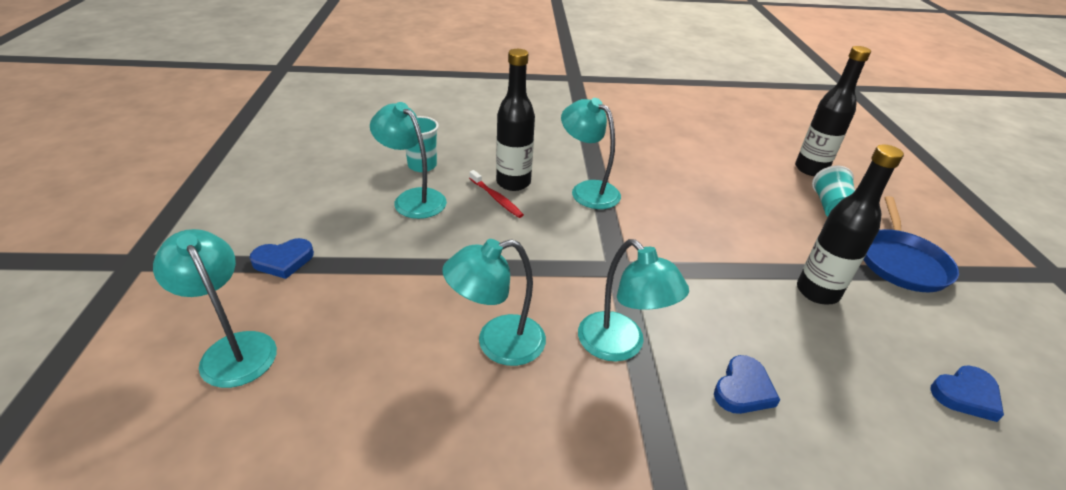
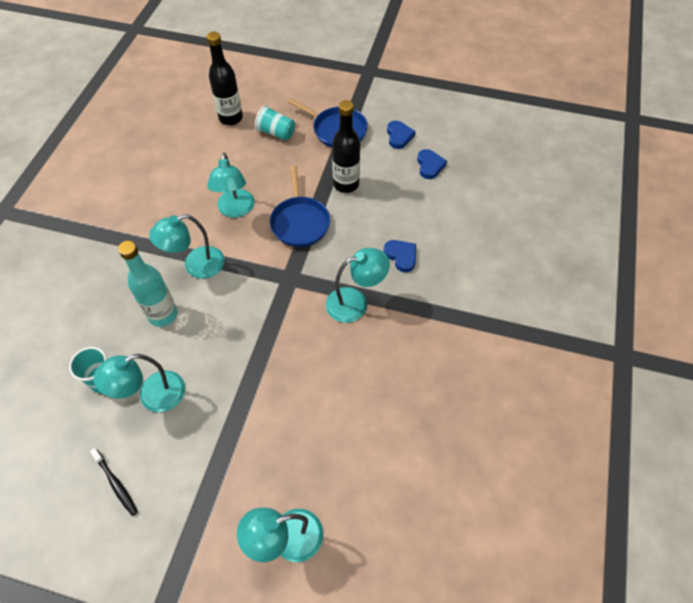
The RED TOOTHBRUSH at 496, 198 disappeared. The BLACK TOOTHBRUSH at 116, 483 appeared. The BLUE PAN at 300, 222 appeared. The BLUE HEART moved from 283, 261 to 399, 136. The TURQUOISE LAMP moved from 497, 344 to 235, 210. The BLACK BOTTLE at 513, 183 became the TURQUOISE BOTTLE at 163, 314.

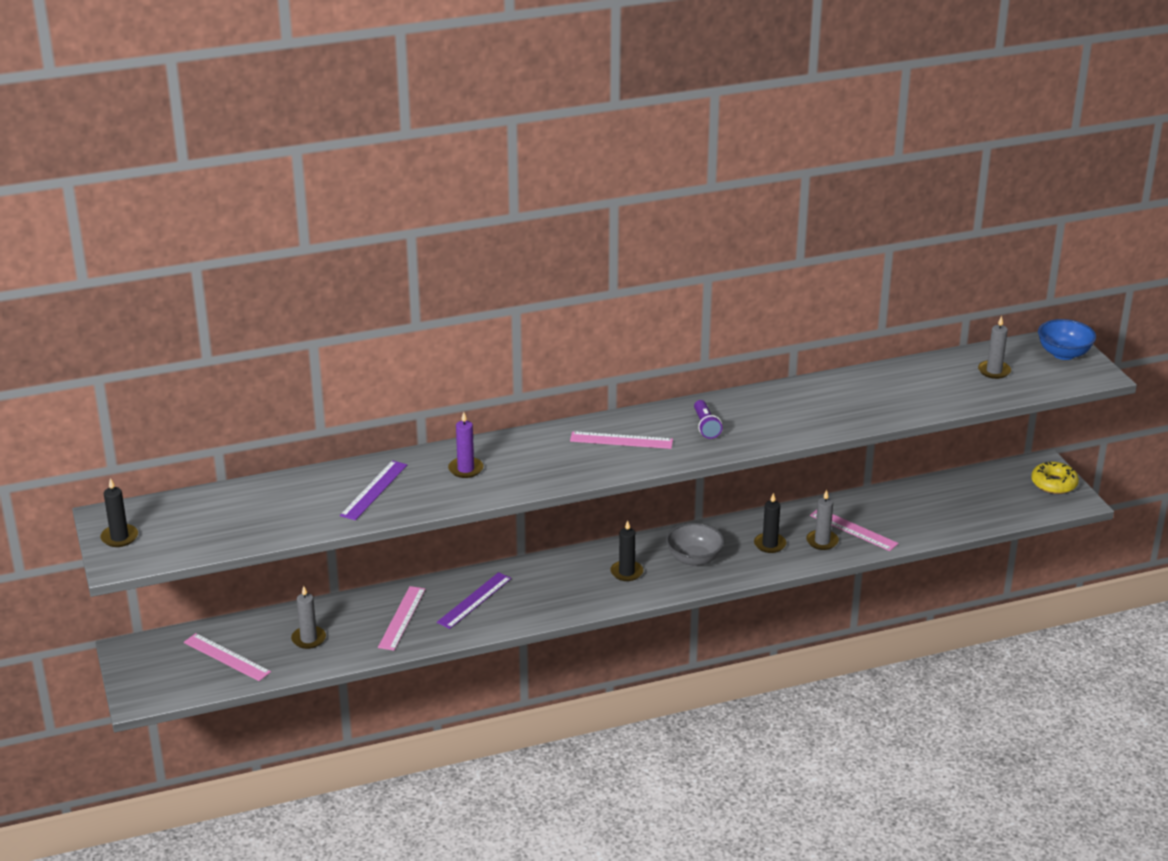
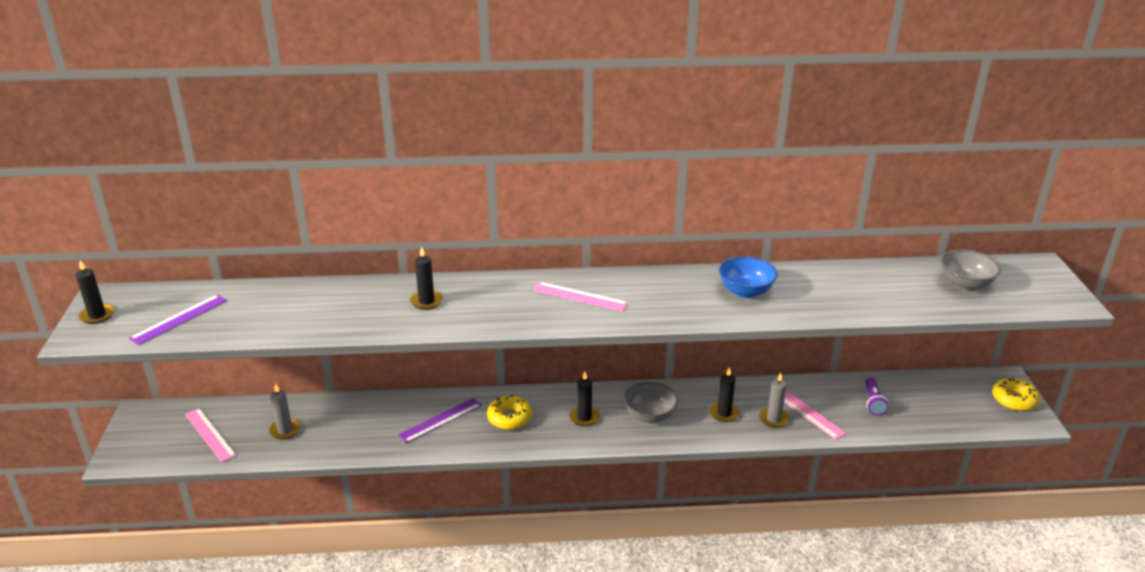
The PINK RULER at 402, 618 disappeared. The YELLOW DONUT at 509, 418 appeared. The PURPLE RULER moved from 374, 490 to 179, 319. The PURPLE FLASHLIGHT moved from 705, 426 to 873, 402. The BLUE BOWL moved from 1063, 354 to 745, 291. The GREY CANDLE at 994, 371 was replaced by the GREY BOWL at 965, 284. The PURPLE CANDLE at 466, 469 became the BLACK CANDLE at 426, 301.

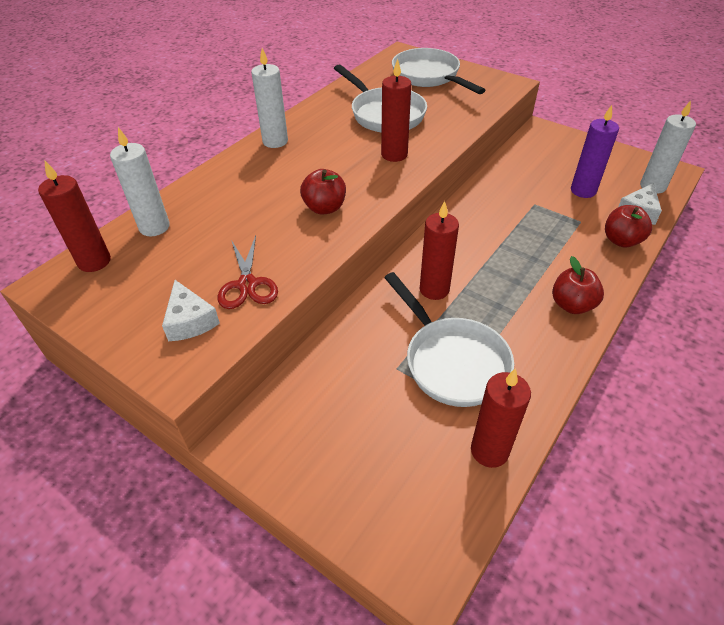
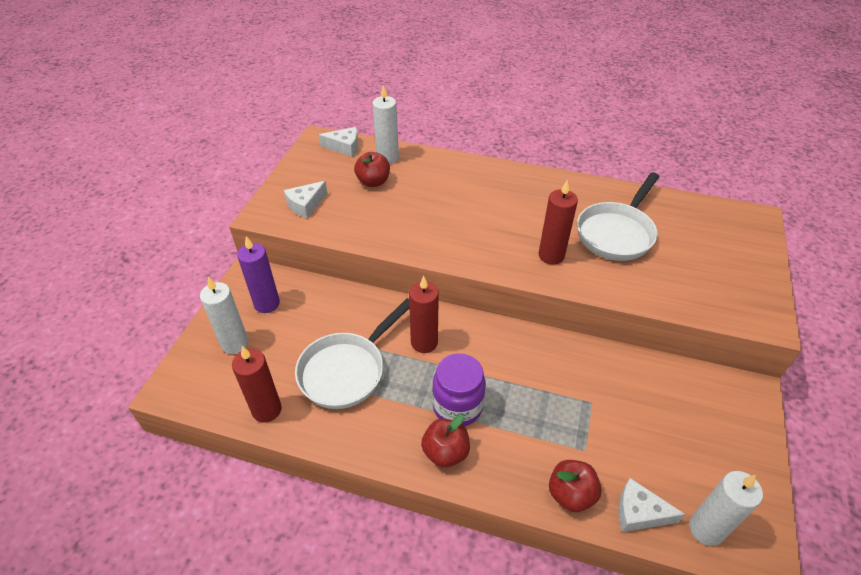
The RED SCISSORS at 247, 284 disappeared. The WHITE PAN at 429, 76 disappeared. The PURPLE JAR at 457, 406 appeared. The WHITE CANDLE moved from 275, 141 to 235, 343. The RED APPLE moved from 324, 208 to 373, 182. The PURPLE CANDLE moved from 583, 191 to 267, 304. The RED CANDLE at 94, 261 was replaced by the WHITE CHEESE at 344, 147.

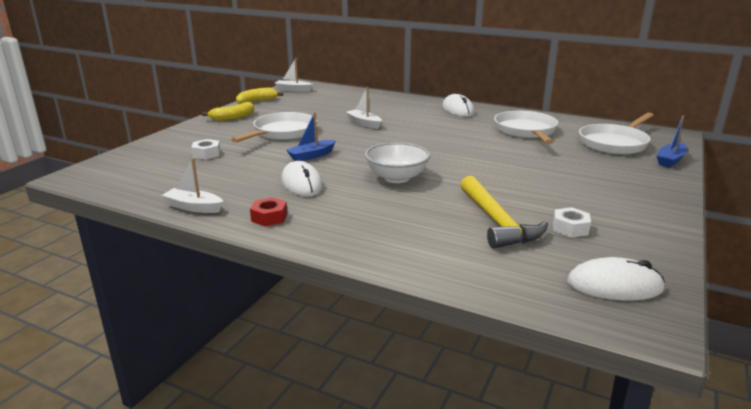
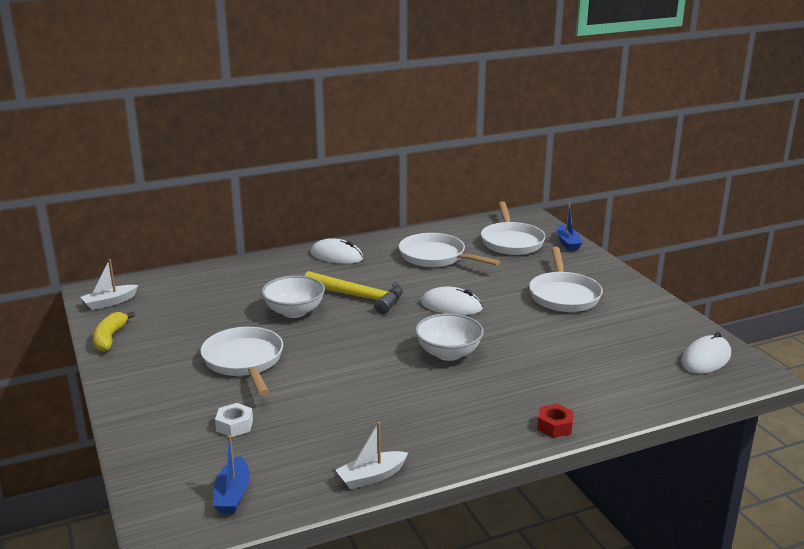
The YELLOW BANANA at 232, 118 disappeared. The WHITE NUT at 570, 228 disappeared. The WHITE PAN at 563, 295 appeared. The RED NUT moved from 269, 217 to 555, 426. The WHITE MOUSE moved from 302, 183 to 451, 306. The BLUE BOAT moved from 311, 156 to 233, 494. The YELLOW HAMMER moved from 497, 222 to 359, 297. The WHITE BOAT at 364, 124 was replaced by the WHITE BOWL at 294, 312.

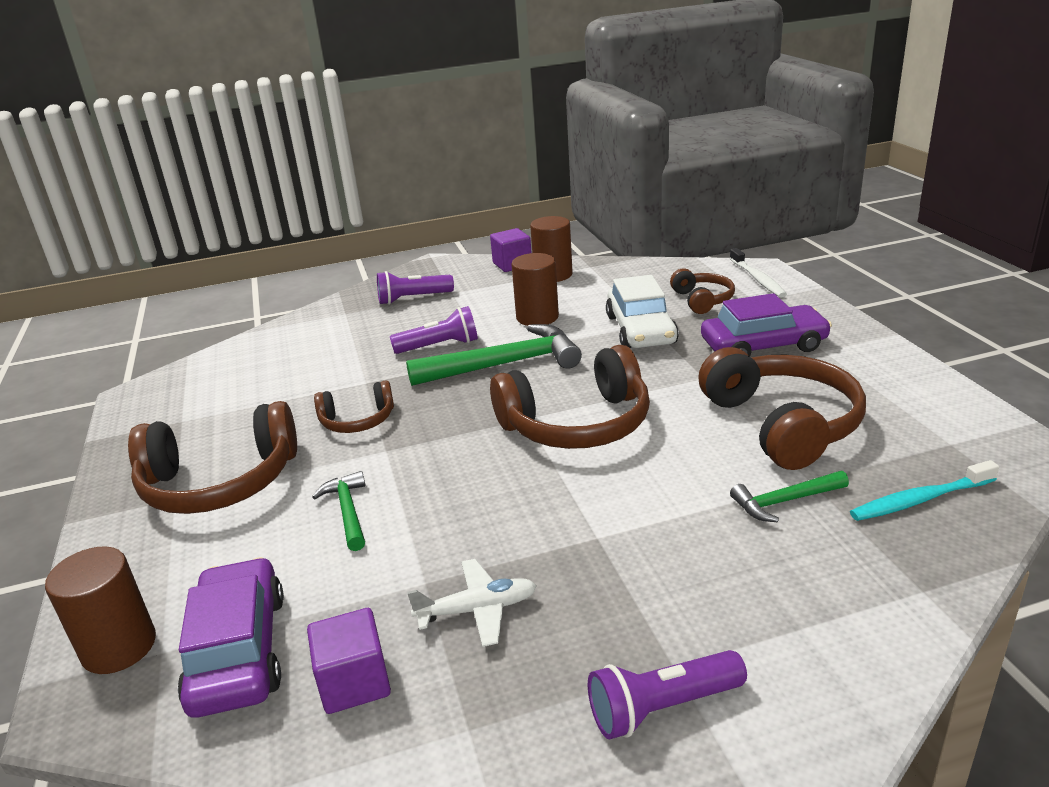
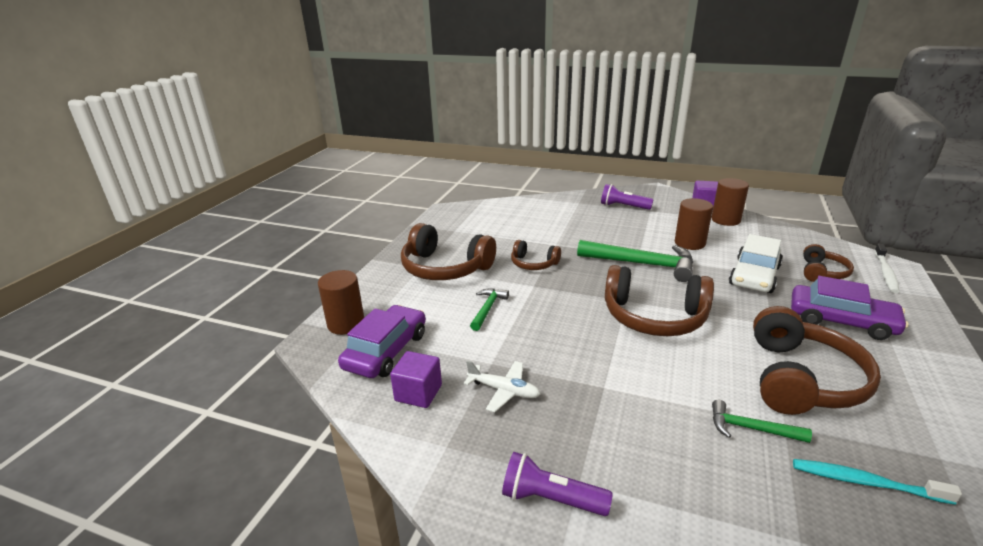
The PURPLE FLASHLIGHT at 439, 346 disappeared.

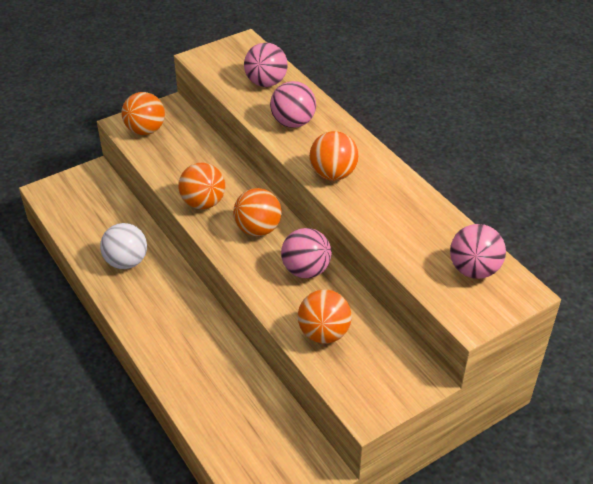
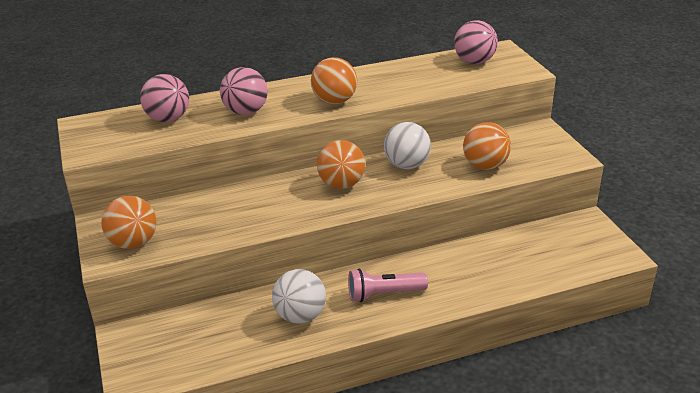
The ORANGE BALL at 203, 203 disappeared. The PINK FLASHLIGHT at 384, 294 appeared. The PINK BALL at 306, 270 became the WHITE BALL at 406, 165.

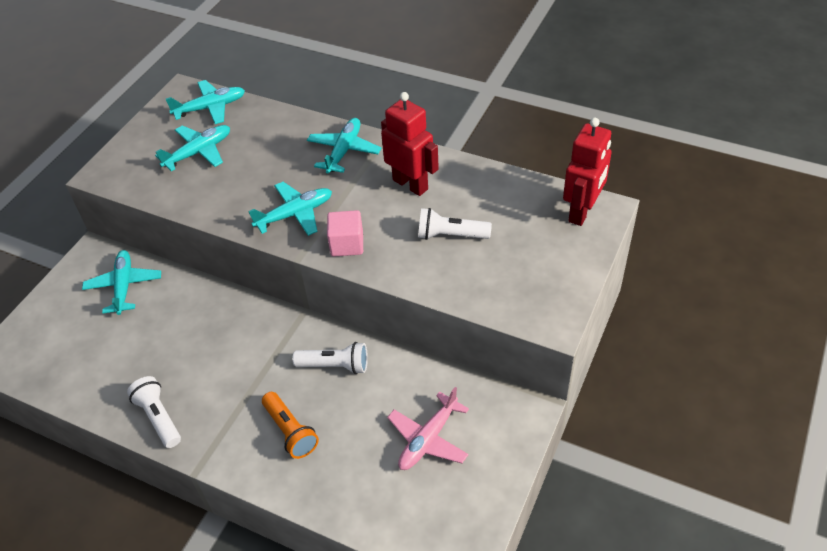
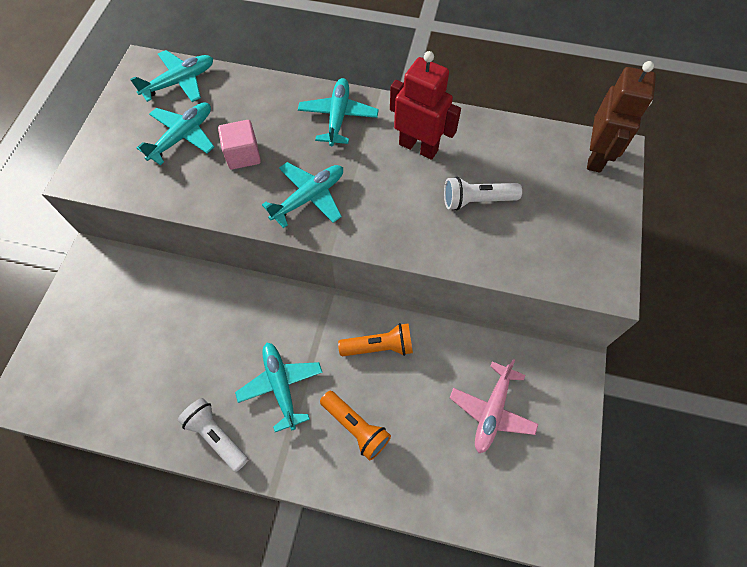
The TURQUOISE PLANE moved from 124, 286 to 280, 386. The PINK CUBE moved from 347, 244 to 243, 155. The WHITE FLASHLIGHT at 335, 365 became the ORANGE FLASHLIGHT at 379, 347. The RED ROBOT at 582, 212 became the BROWN ROBOT at 596, 156.

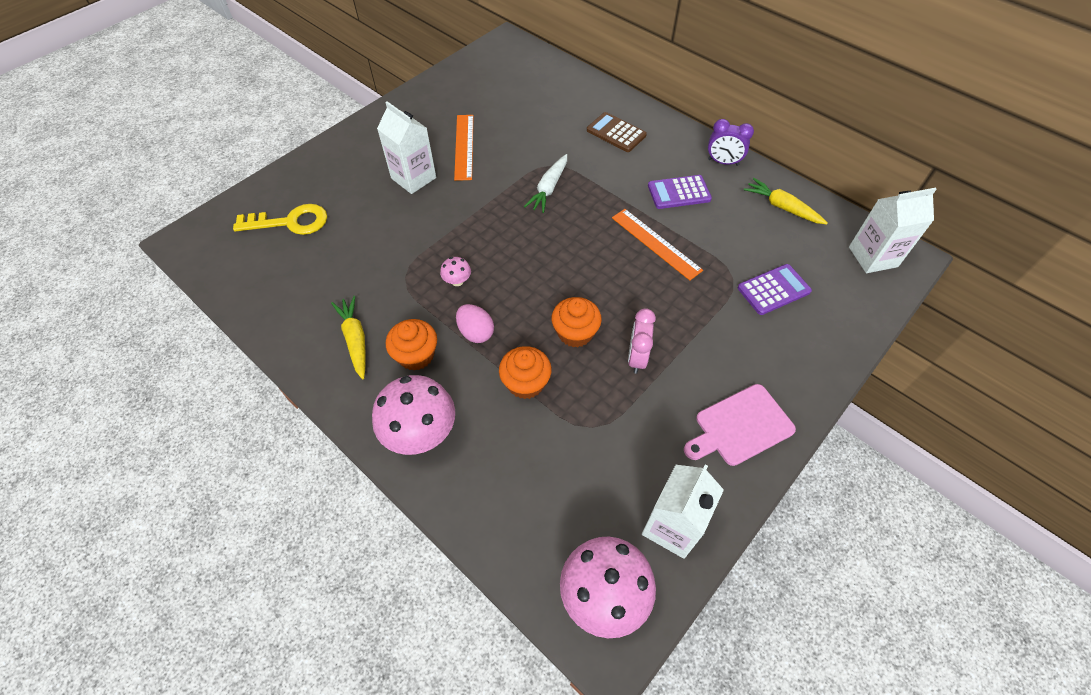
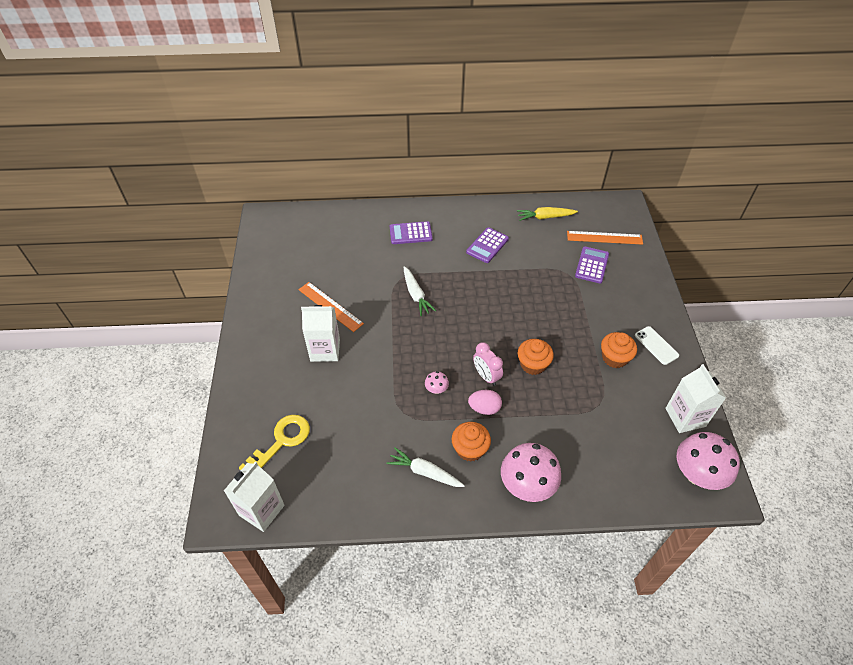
The PURPLE CLOCK at 723, 162 disappeared. The ORANGE CUPCAKE moved from 525, 383 to 614, 358. The ORANGE RULER moved from 656, 243 to 604, 237. The PINK CLOCK moved from 637, 357 to 486, 376. The WHITE CARTON moved from 873, 257 to 261, 510. The PINK CUTTING BOARD at 740, 426 was replaced by the WHITE PHONE at 656, 345. The YELLOW CARROT at 355, 340 became the WHITE CARROT at 424, 472. The BROWN CALCULATOR at 616, 133 became the PURPLE CALCULATOR at 410, 233.

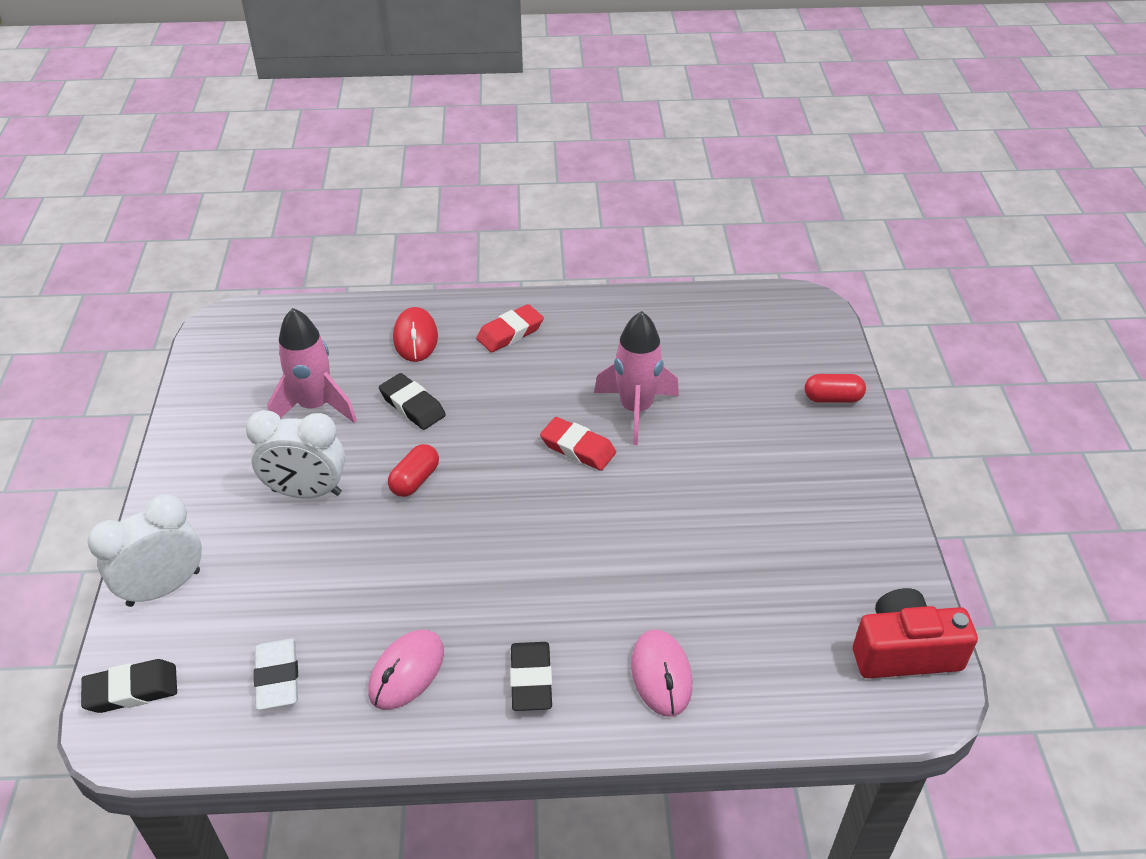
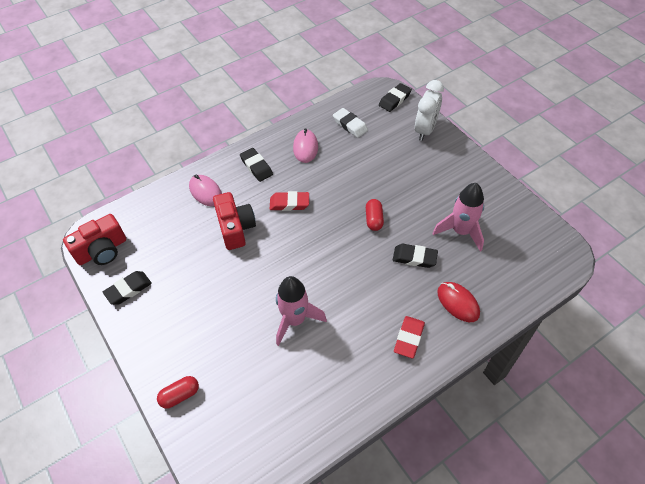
The WHITE CLOCK at 306, 492 disappeared. The BLACK ERASER at 128, 289 appeared. The RED CAMERA at 235, 228 appeared. The RED ERASER moved from 578, 448 to 289, 203.

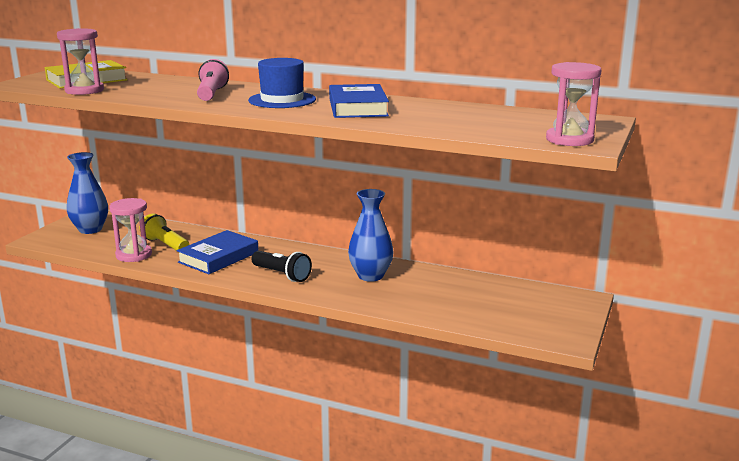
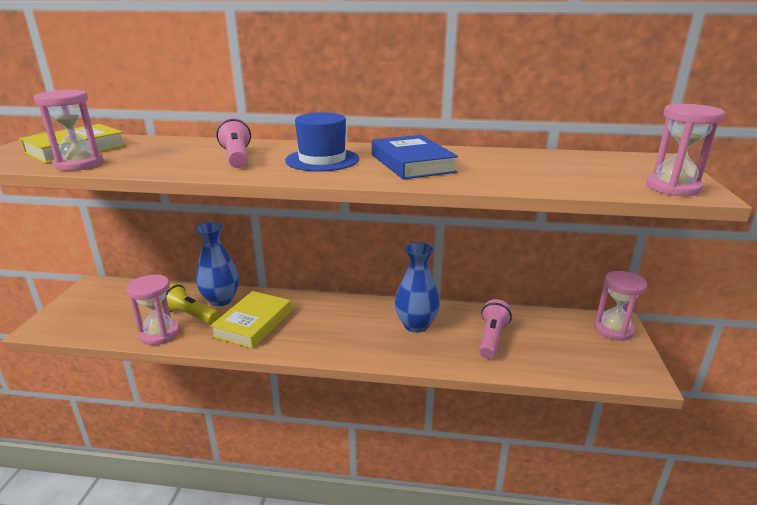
The BLACK FLASHLIGHT at 282, 275 disappeared. The PINK FLASHLIGHT at 491, 338 appeared. The PINK HOURGLASS at 613, 330 appeared. The BLUE VASE moved from 90, 229 to 221, 300. The BLUE BOOK at 218, 257 became the YELLOW BOOK at 253, 323.

